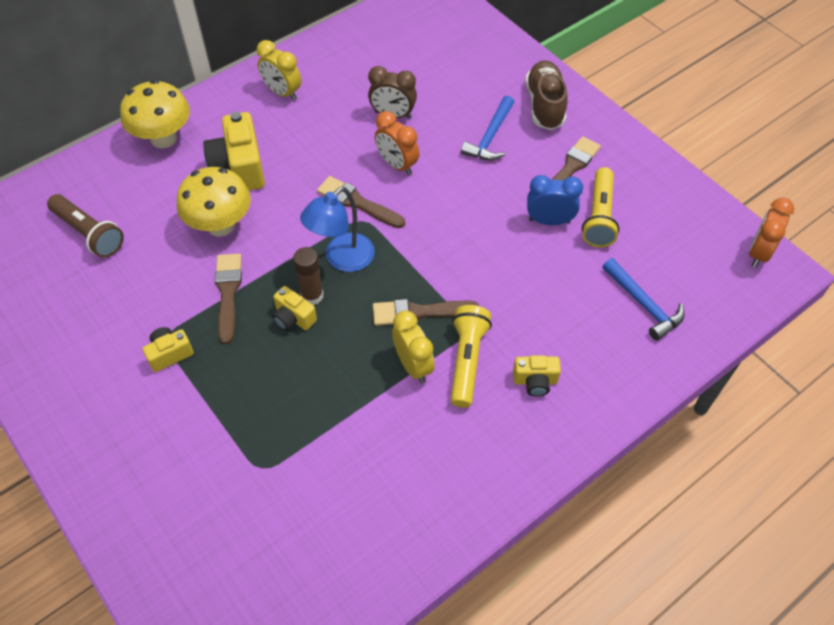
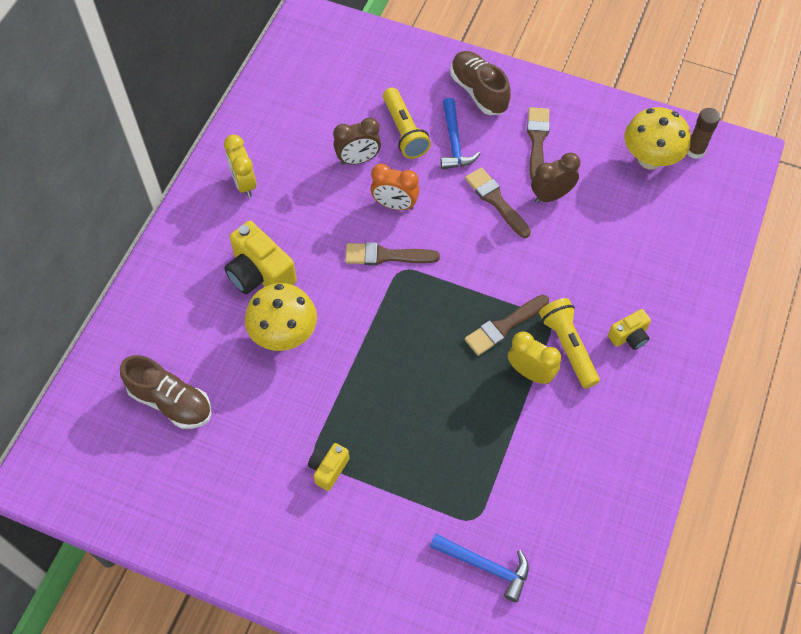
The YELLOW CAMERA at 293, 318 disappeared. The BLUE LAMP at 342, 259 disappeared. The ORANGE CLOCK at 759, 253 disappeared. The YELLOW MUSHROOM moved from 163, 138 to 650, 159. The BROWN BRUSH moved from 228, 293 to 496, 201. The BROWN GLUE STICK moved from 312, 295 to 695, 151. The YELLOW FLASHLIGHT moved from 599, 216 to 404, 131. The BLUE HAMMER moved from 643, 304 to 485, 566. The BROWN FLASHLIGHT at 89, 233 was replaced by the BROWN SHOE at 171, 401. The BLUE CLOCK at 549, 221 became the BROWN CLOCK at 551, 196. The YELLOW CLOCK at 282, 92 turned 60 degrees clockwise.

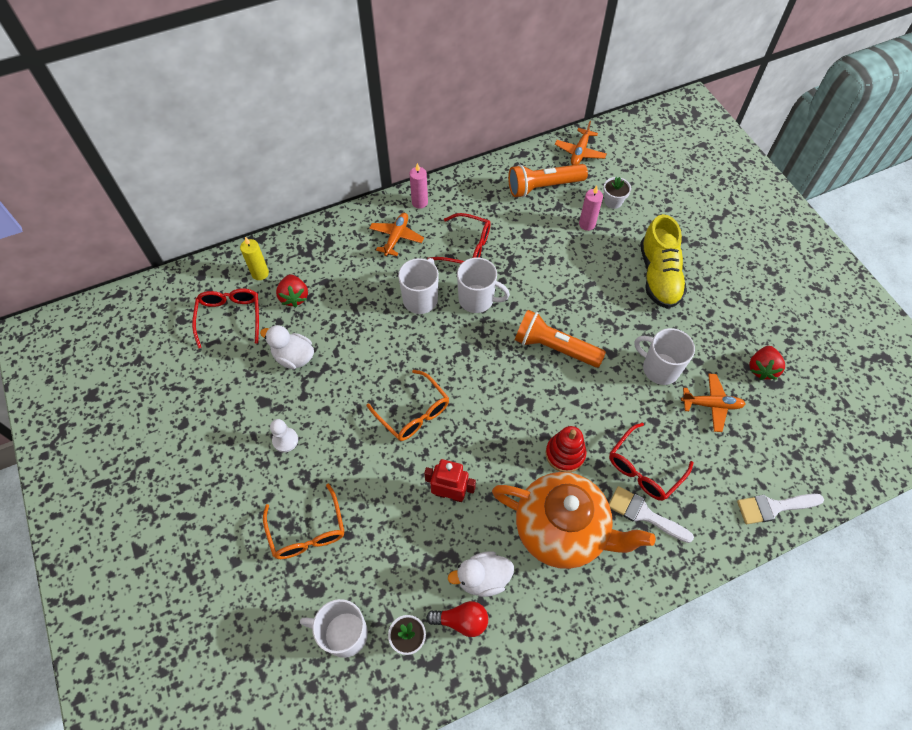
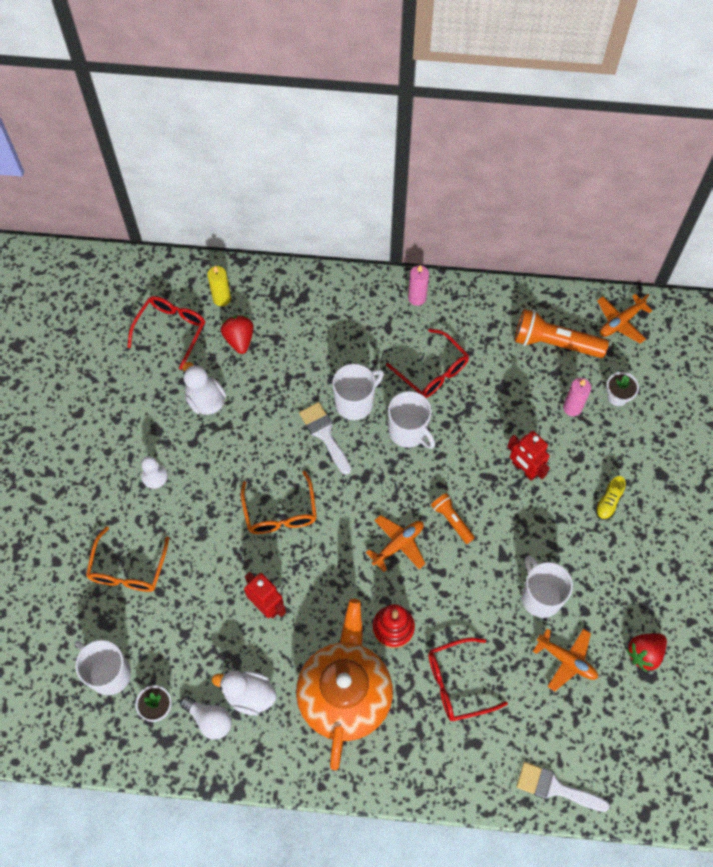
The RED ROBOT at 524, 469 appeared. The ORANGE PLANE moved from 396, 237 to 398, 545. The WHITE BRUSH moved from 644, 514 to 324, 434. The RED LIGHT BULB at 461, 621 became the WHITE LIGHT BULB at 209, 720. The RED STRAWBERRY at 294, 297 turned 150 degrees clockwise. The ORANGE TEAPOT at 562, 530 turned 135 degrees counterclockwise. The ORANGE FLASHLIGHT at 555, 347 changed to 0.56 times the size. The YELLOW SHOE at 659, 276 changed to 0.44 times the size.

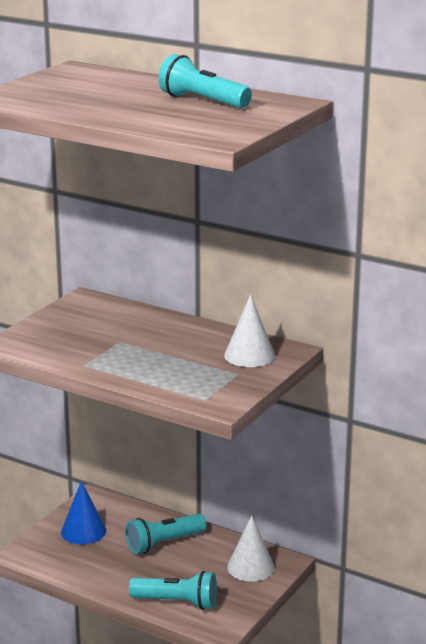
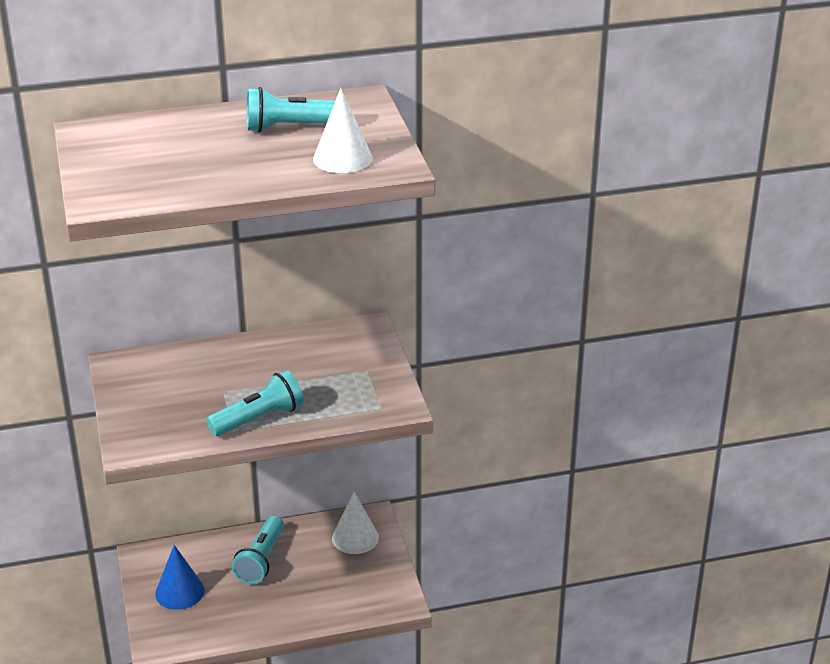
The TURQUOISE FLASHLIGHT moved from 177, 602 to 259, 419. The WHITE CONE moved from 249, 355 to 342, 158.

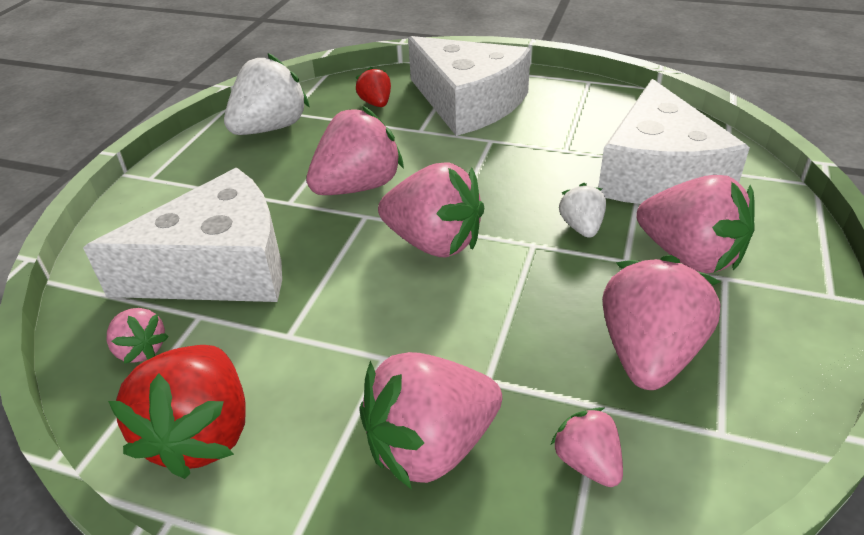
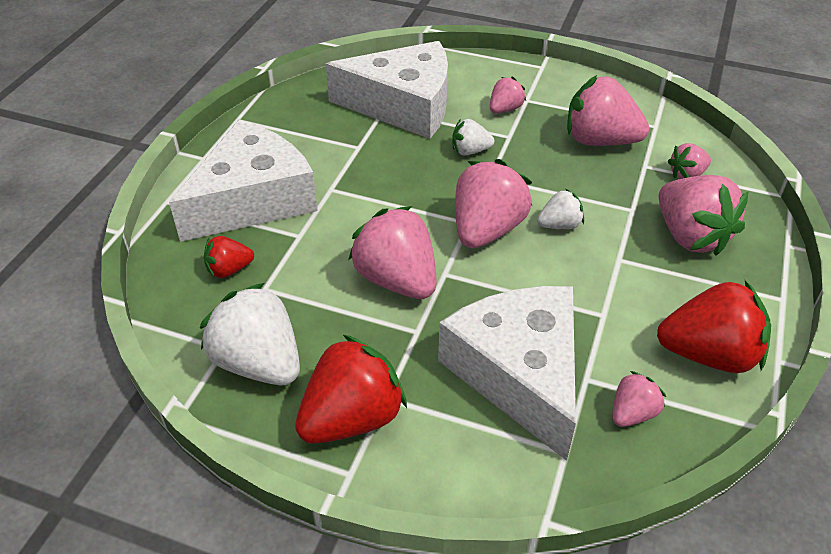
The RED STRAWBERRY at 352, 418 appeared. The WHITE STRAWBERRY at 559, 225 appeared. The PINK STRAWBERRY at 689, 256 changed to 0.52 times the size.

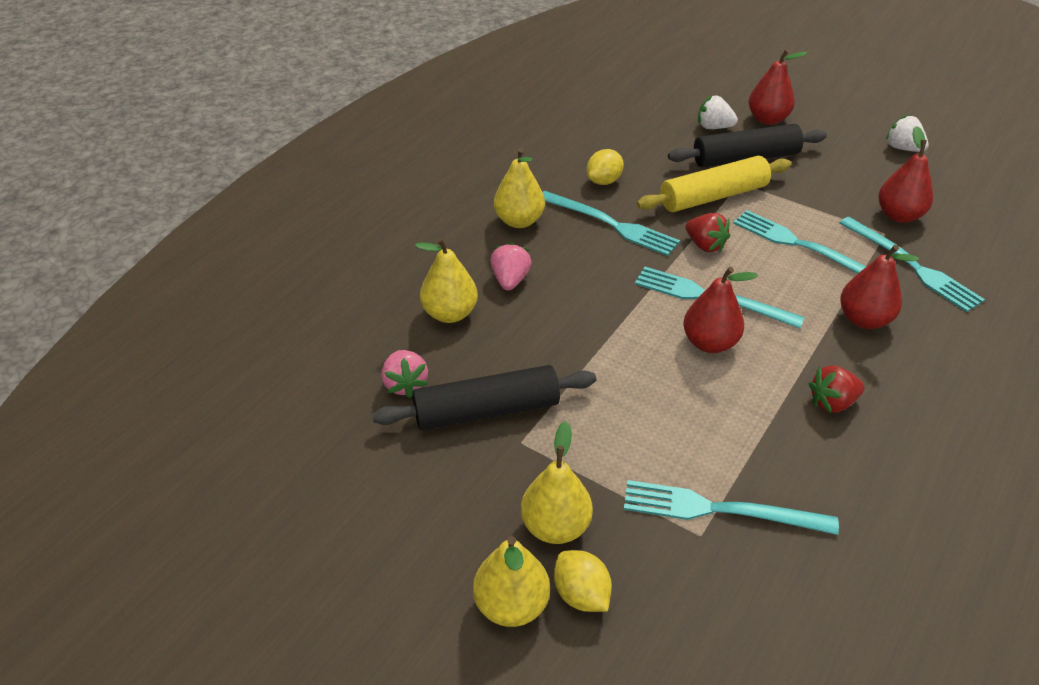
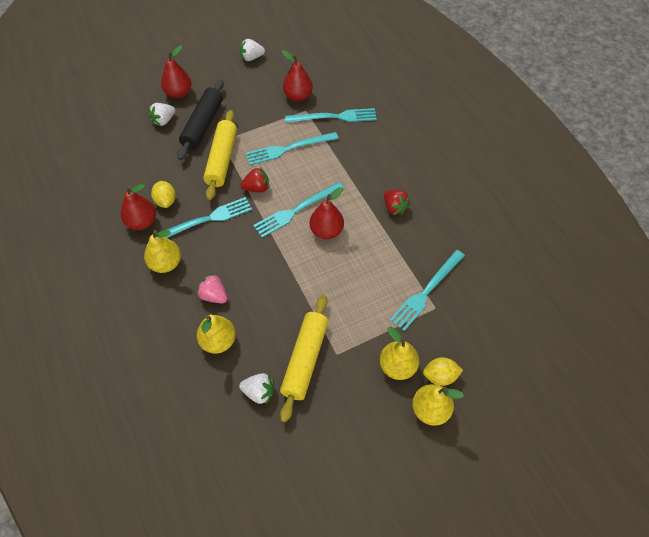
The RED PEAR moved from 864, 319 to 142, 222. The BLACK ROLLING PIN at 486, 411 became the YELLOW ROLLING PIN at 305, 359. The PINK STRAWBERRY at 405, 384 became the WHITE STRAWBERRY at 259, 392. The RED STRAWBERRY at 832, 402 turned 45 degrees counterclockwise.

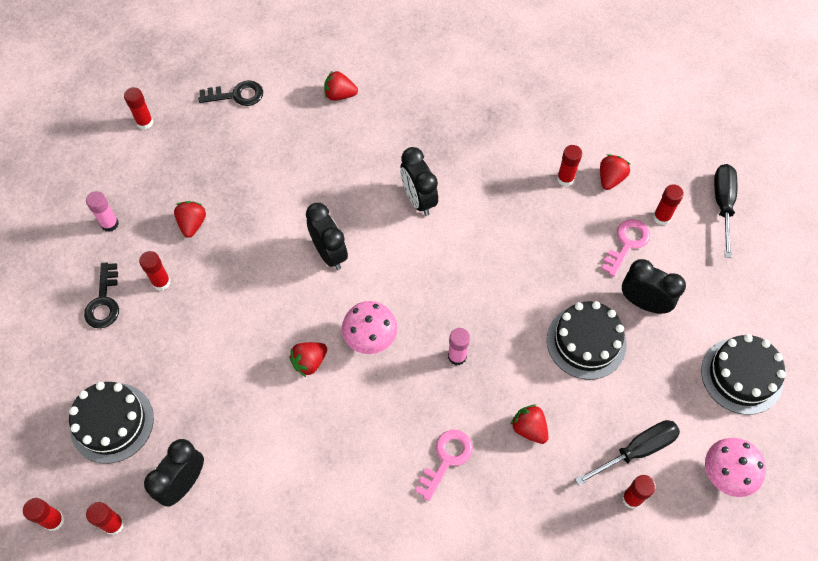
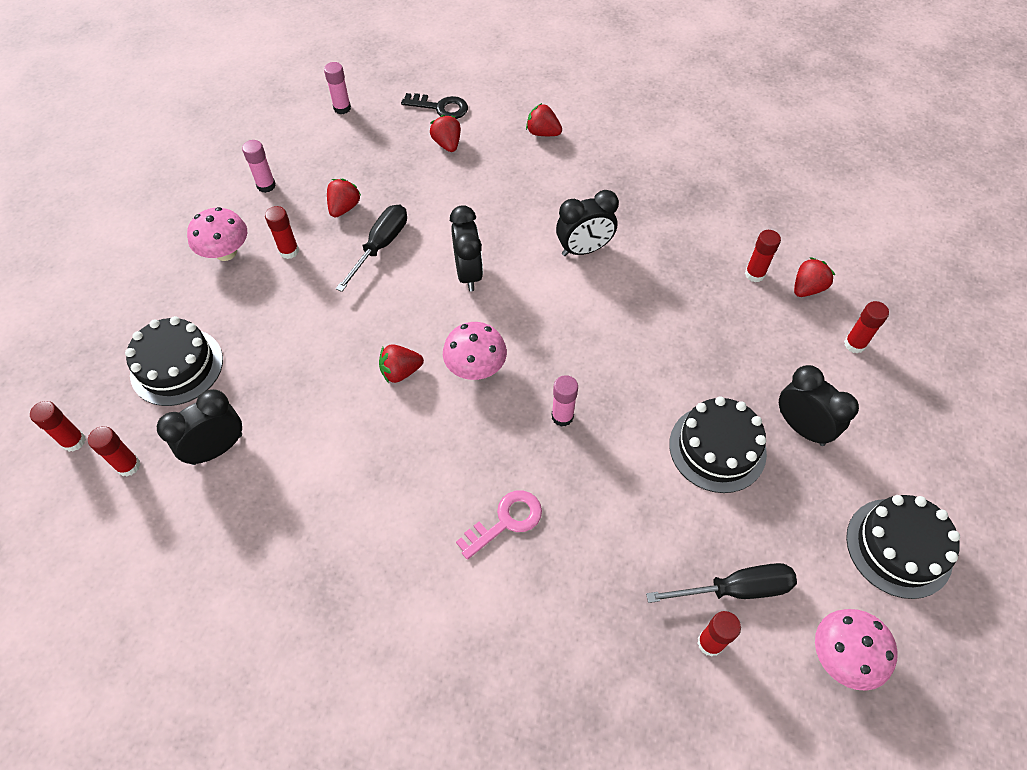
The PINK KEY at 627, 243 disappeared. The RED STRAWBERRY moved from 529, 428 to 447, 144. The BLACK SCREWDRIVER moved from 722, 205 to 381, 246. The BLACK KEY at 104, 302 was replaced by the PINK MUSHROOM at 226, 252. The RED GLUE STICK at 145, 122 became the PINK GLUE STICK at 342, 108. The BLACK CLOCK at 418, 199 turned 105 degrees counterclockwise.

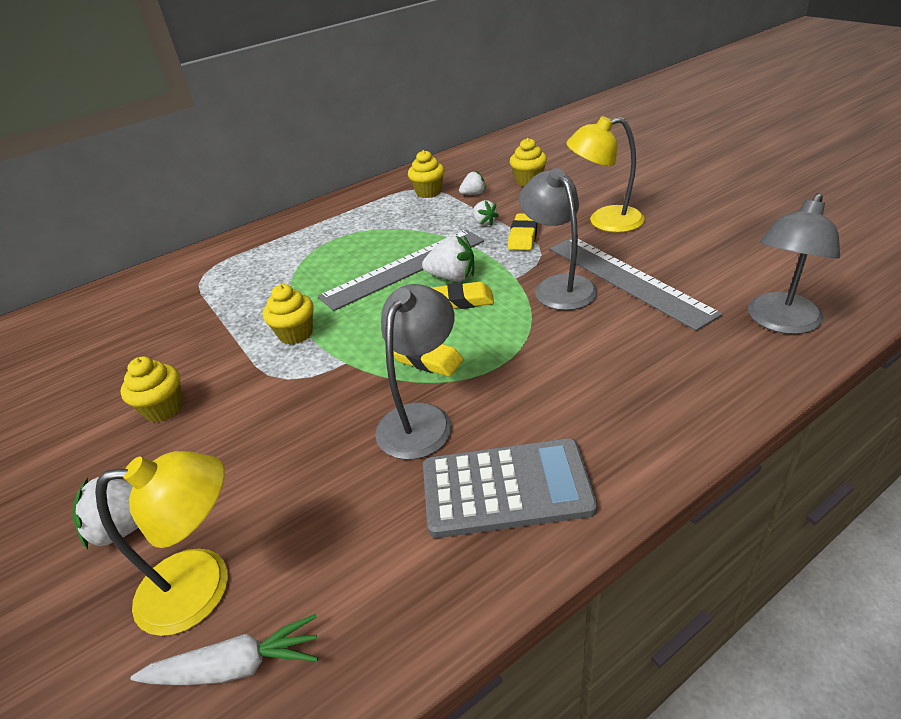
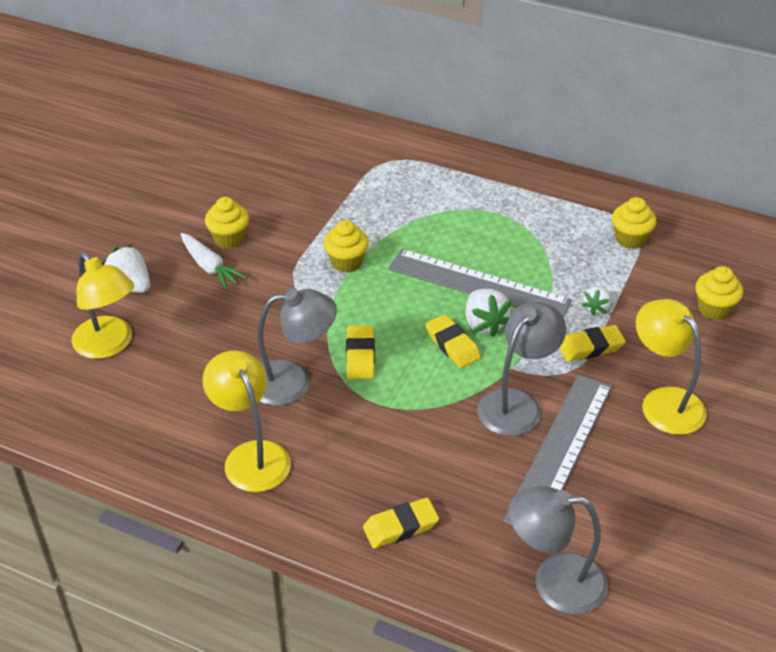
The WHITE STRAWBERRY at 473, 194 disappeared. The YELLOW ERASER at 400, 527 appeared. The WHITE CARROT moved from 235, 667 to 209, 267. The GREY CALCULATOR at 506, 488 was replaced by the YELLOW LAMP at 251, 456.

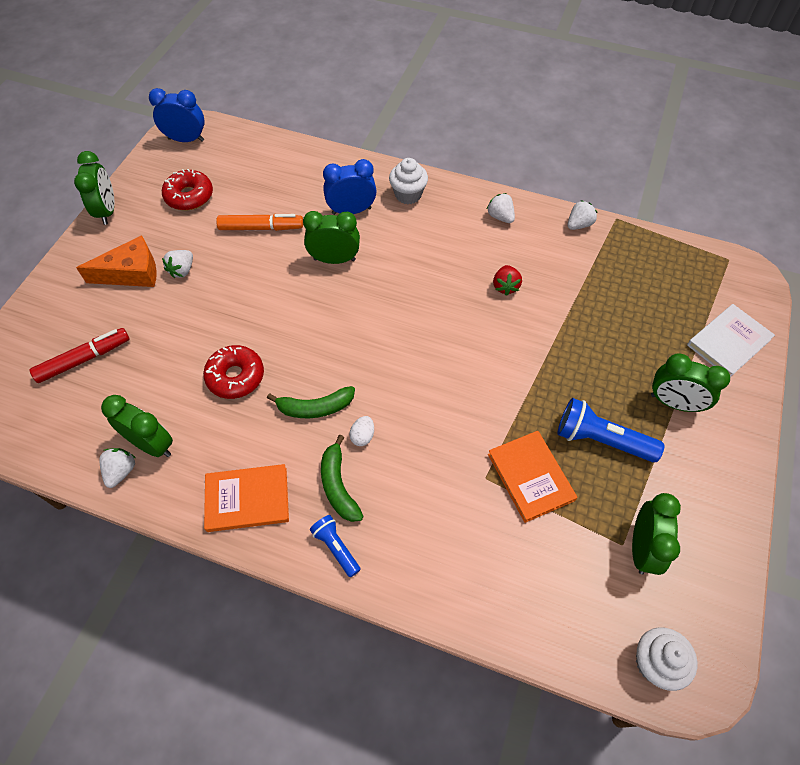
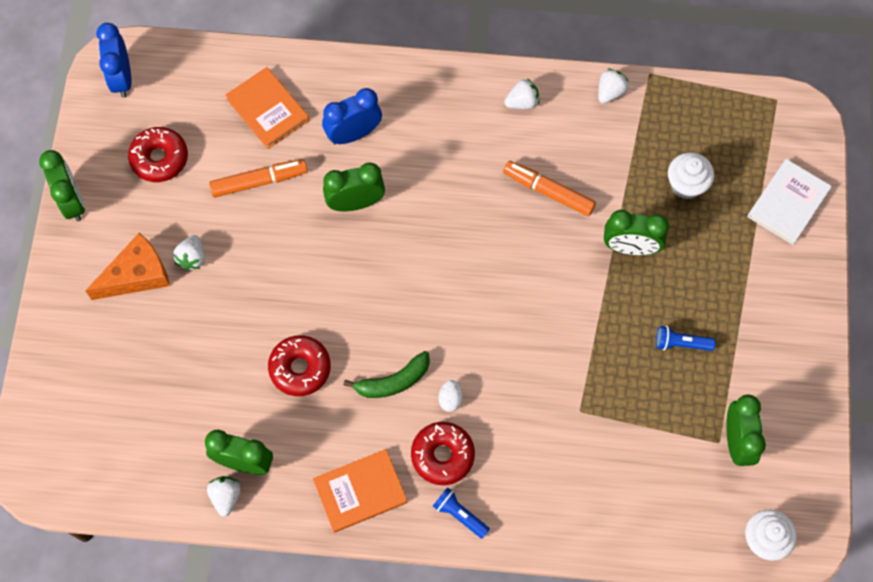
The RED MARKER at 83, 359 disappeared. The WHITE CUPCAKE moved from 408, 195 to 686, 185. The ORANGE BOOK moved from 530, 477 to 268, 109. The GREEN CLOCK moved from 674, 403 to 630, 247. The GREEN BANANA at 338, 486 was replaced by the RED DONUT at 442, 455. The RED STRAWBERRY at 505, 286 was replaced by the ORANGE MARKER at 549, 192. The BLUE CLOCK at 186, 139 turned 90 degrees counterclockwise. The WHITE STRAWBERRY at 500, 217 turned 120 degrees clockwise. The BLUE FLASHLIGHT at 600, 439 changed to 0.58 times the size.

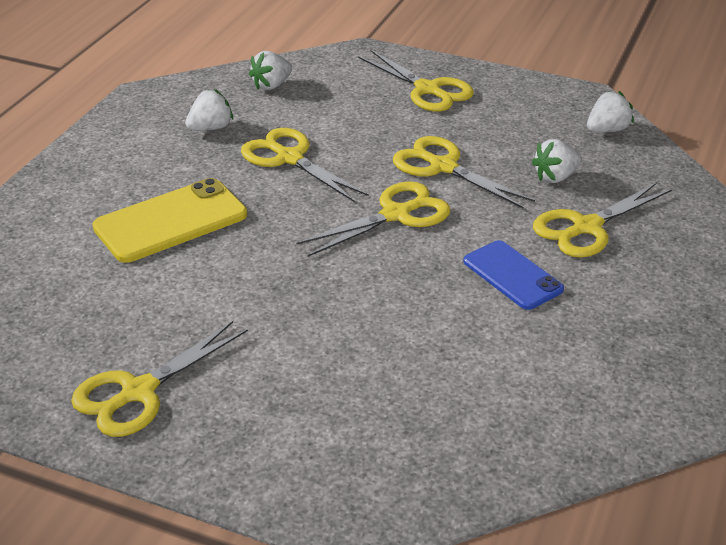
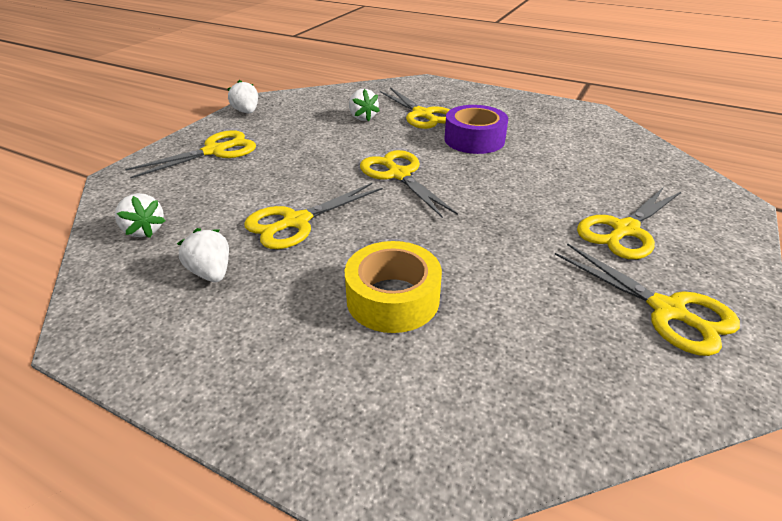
The YELLOW SCISSORS moved from 443, 167 to 625, 230. The WHITE STRAWBERRY moved from 607, 130 to 246, 112. The YELLOW PHONE at 171, 221 was replaced by the YELLOW TAPE at 393, 298. The BLUE PHONE at 512, 275 was replaced by the PURPLE TAPE at 474, 140.

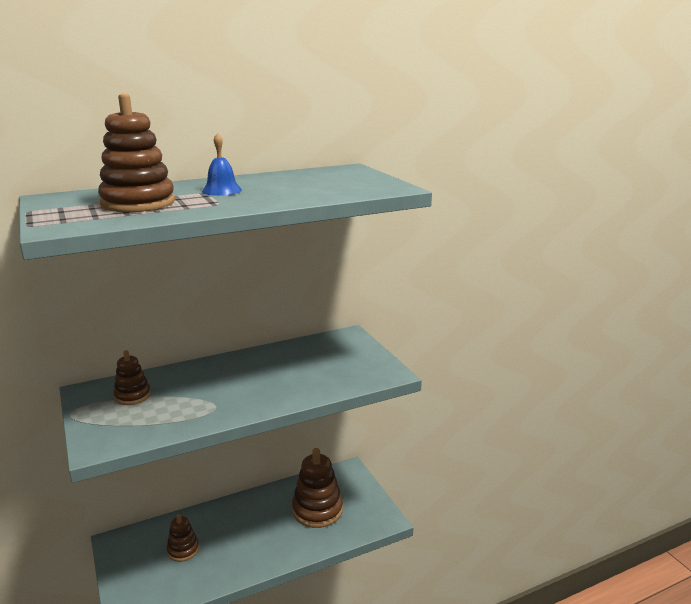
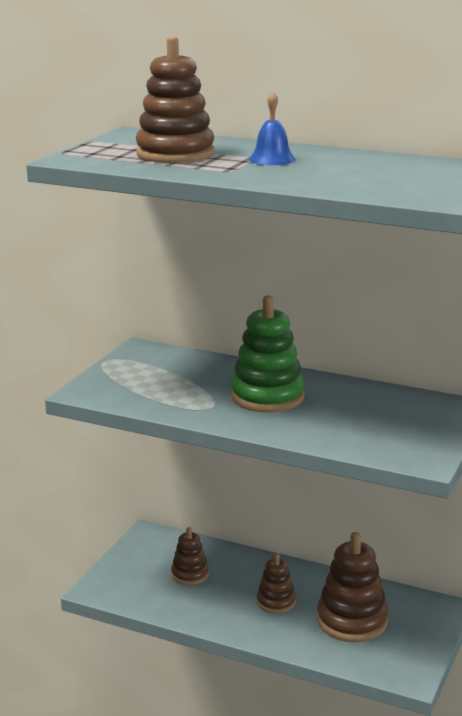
The GREEN STACKING TOY at 267, 397 appeared. The BROWN STACKING TOY moved from 132, 395 to 276, 602.

